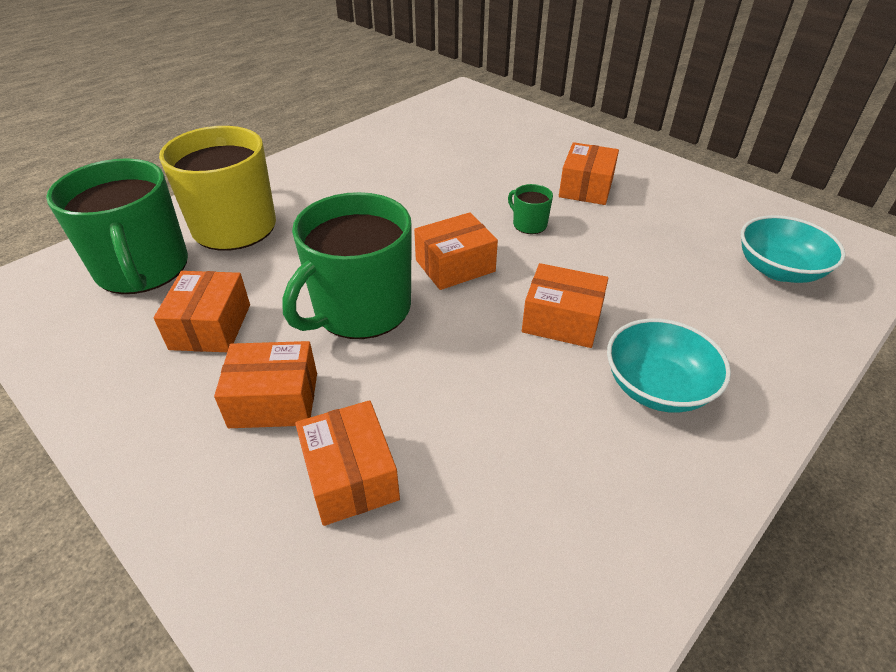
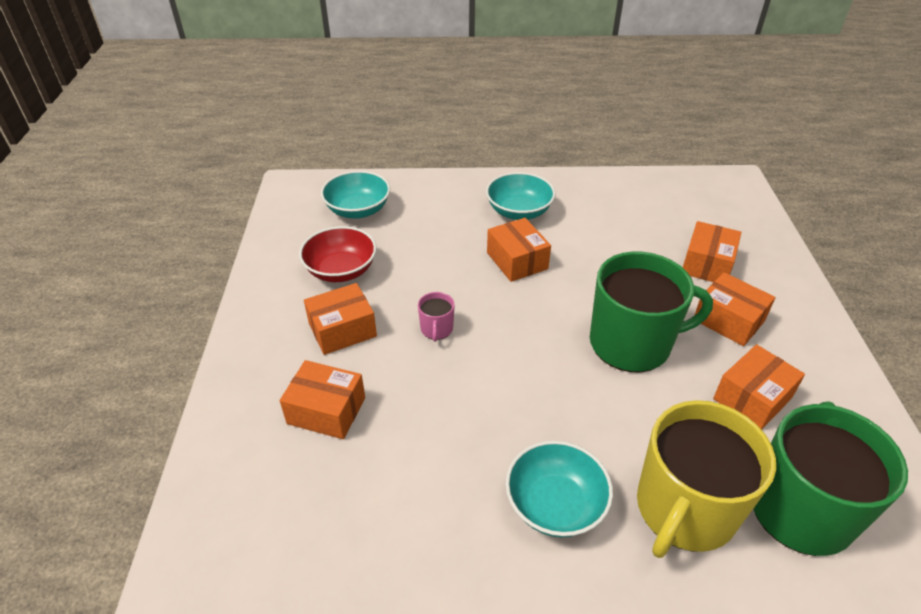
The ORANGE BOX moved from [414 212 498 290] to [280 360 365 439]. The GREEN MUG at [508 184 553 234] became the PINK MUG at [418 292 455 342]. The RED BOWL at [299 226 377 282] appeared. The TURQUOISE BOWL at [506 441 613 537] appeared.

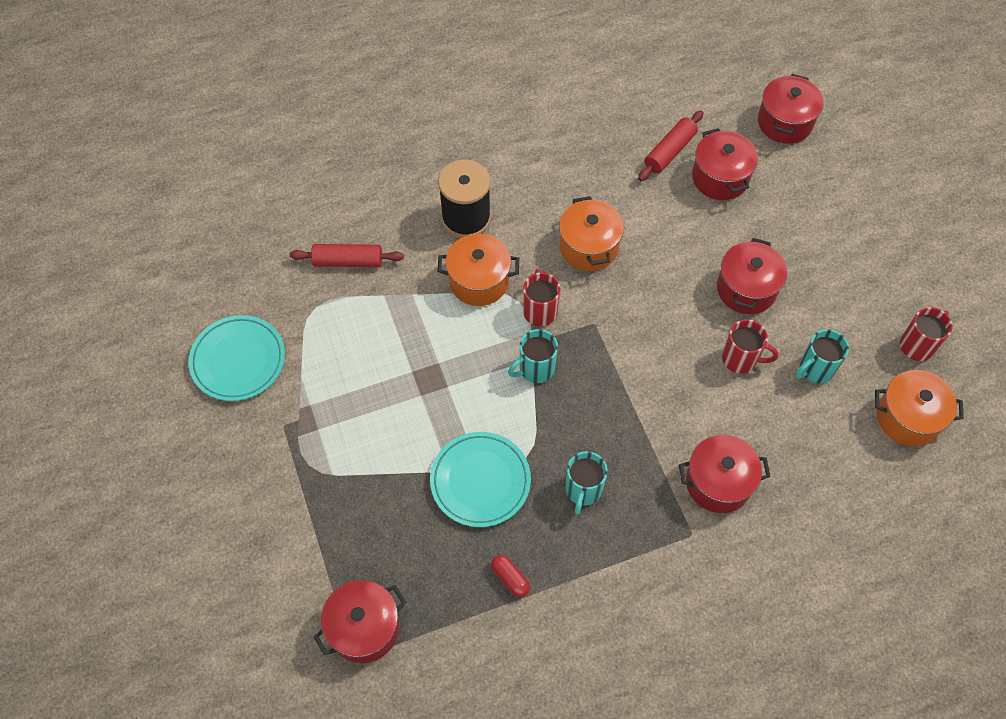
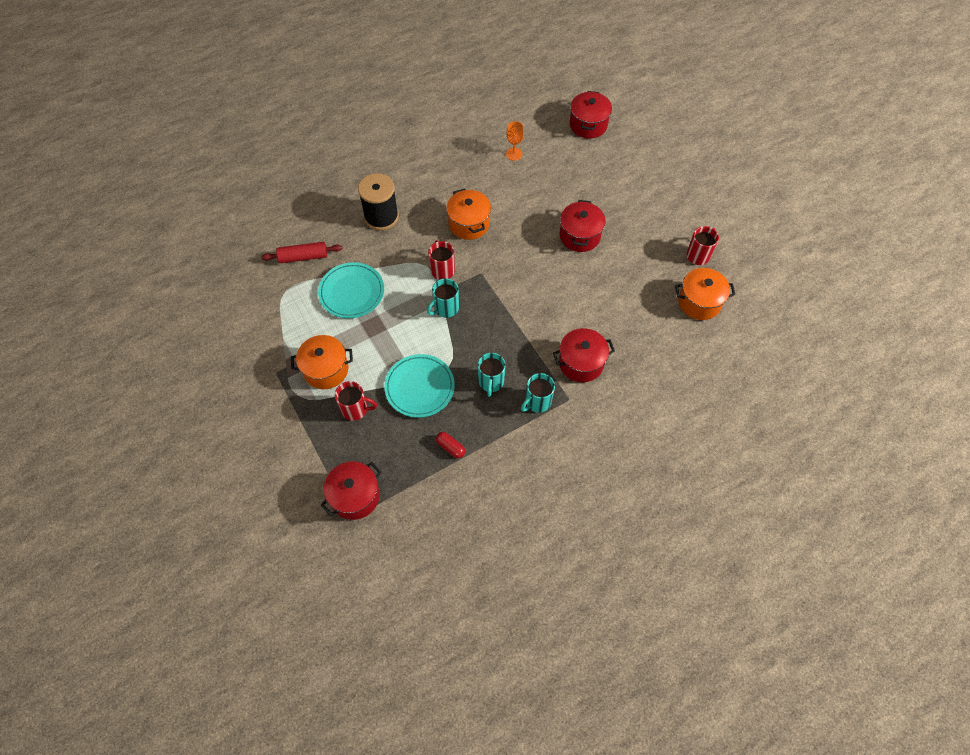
The TURQUOISE PLATE moved from [189 315 285 401] to [318 262 384 318]. The ORANGE POT moved from [437 234 519 306] to [291 335 353 389]. The RED ROLLING PIN at [638 110 704 181] was replaced by the ORANGE GOBLET at [506 121 524 161]. The RED POT at [692 128 758 200] disappeared. The RED MUG moved from [722 319 779 373] to [335 381 377 421]. The TURQUOISE MUG moved from [796 329 849 383] to [521 373 555 413].

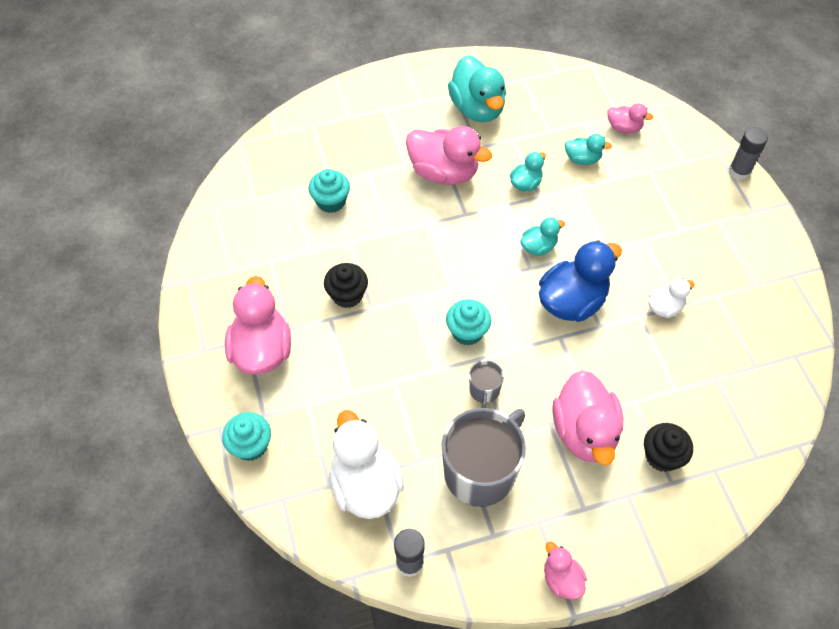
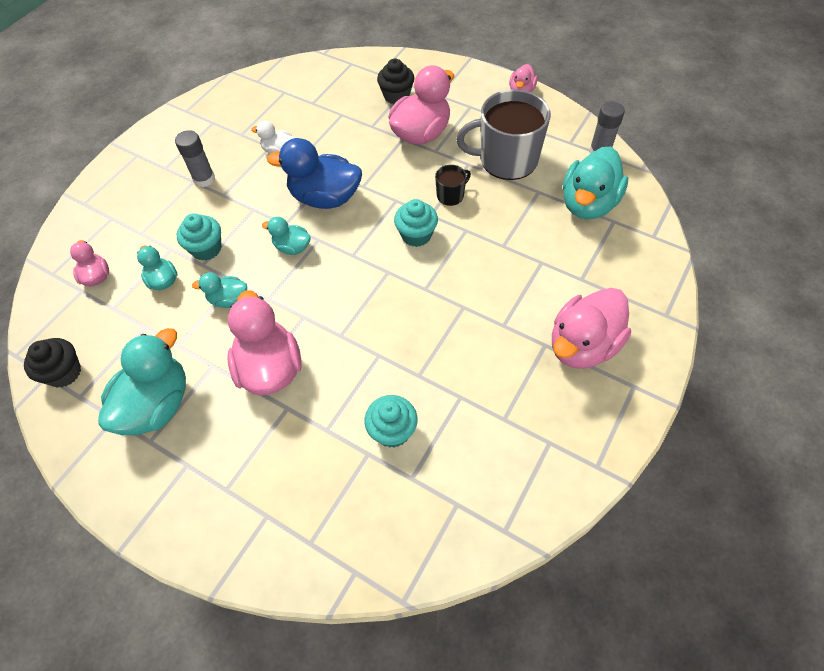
The TURQUOISE CUPCAKE moved from [222 412 271 461] to [177 213 221 261]. The BLACK CUPCAKE moved from [324 263 368 308] to [24 338 81 388]. The WHITE DUCK at [329 410 404 519] became the TURQUOISE DUCK at [563 147 628 220]. The GREY MUG at [469 360 504 408] became the BLACK MUG at [435 165 471 206]. The GREY GLUE STICK moved from [729 127 768 180] to [175 130 215 187].

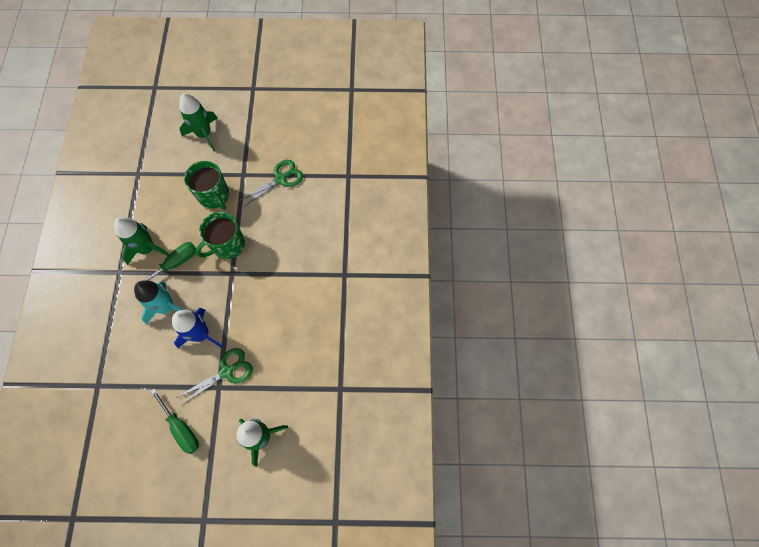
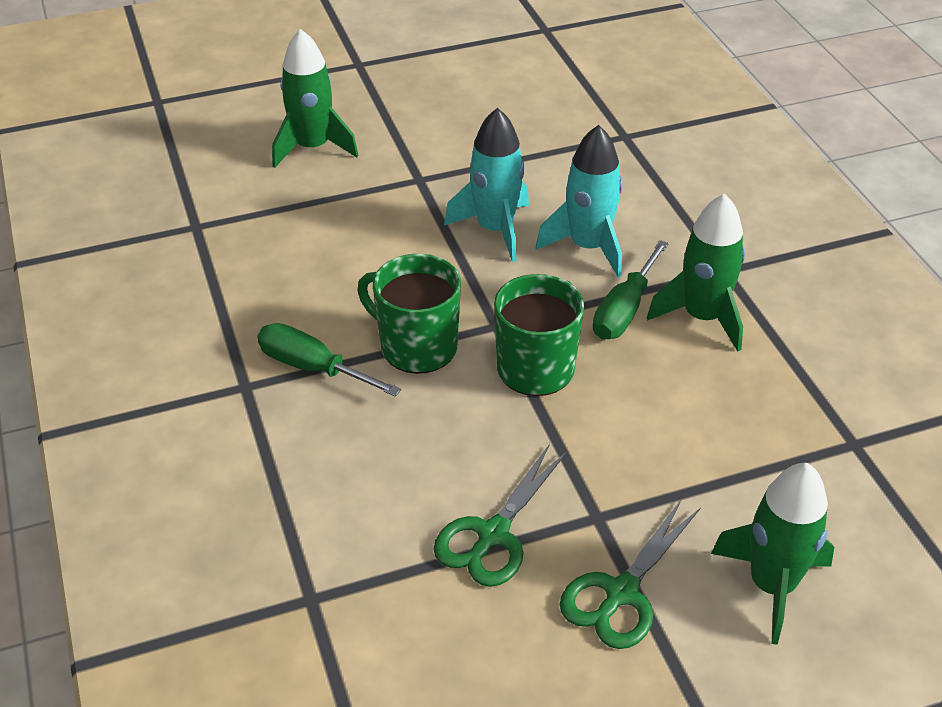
The GREEN SCREWDRIVER moved from [150 388 199 454] to [257 323 401 397]. The BLUE ROCKET at [172 308 223 348] became the TURQUOISE ROCKET at [444 108 529 262]. The GREEN SCISSORS moved from [176 348 253 405] to [560 499 701 649]. The GREEN MUG moved from [184 161 229 210] to [358 254 461 374].

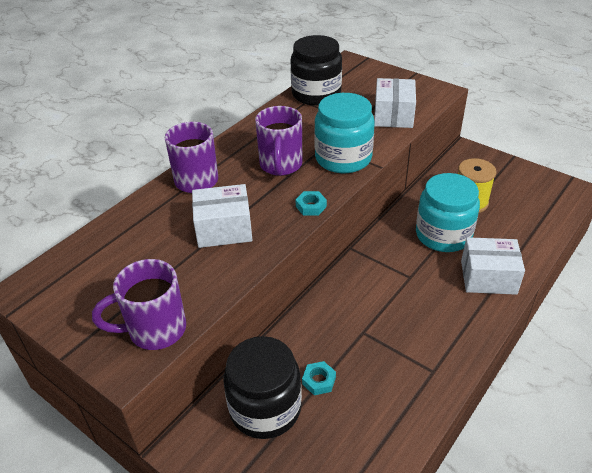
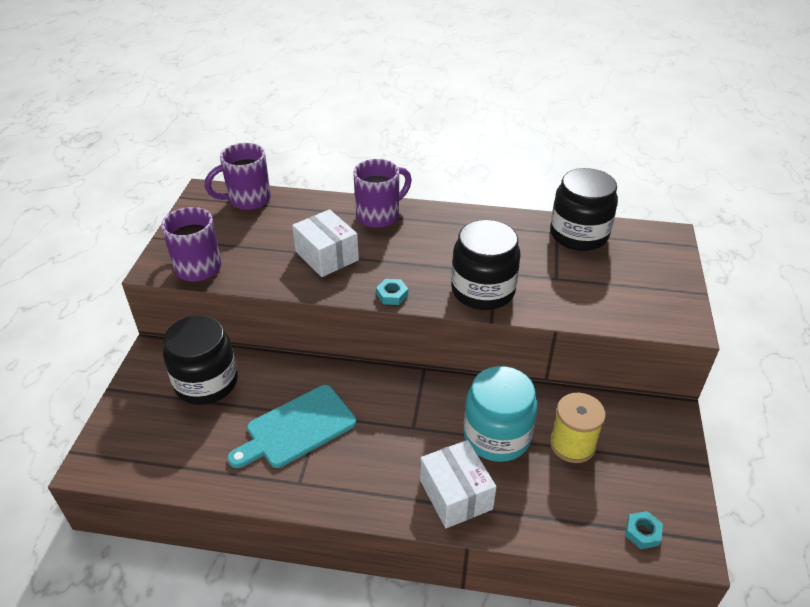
The PURPLE MUG moved from [255 106 302 176] to [205 143 271 210]. The TURQUOISE NUT moved from [302 361 336 395] to [625 511 663 549]. The TURQUOISE JAR at [314 93 375 173] became the BLACK JAR at [451 220 521 310]. The WHITE BOX at [374 78 416 128] disappeared. The TURQUOISE CUTTING BOARD at [227 385 356 468] appeared.

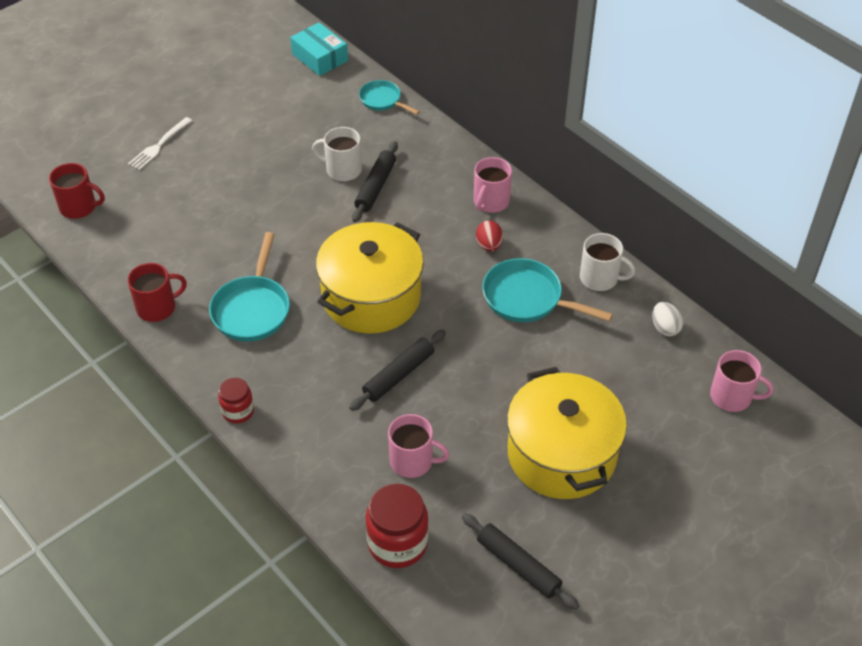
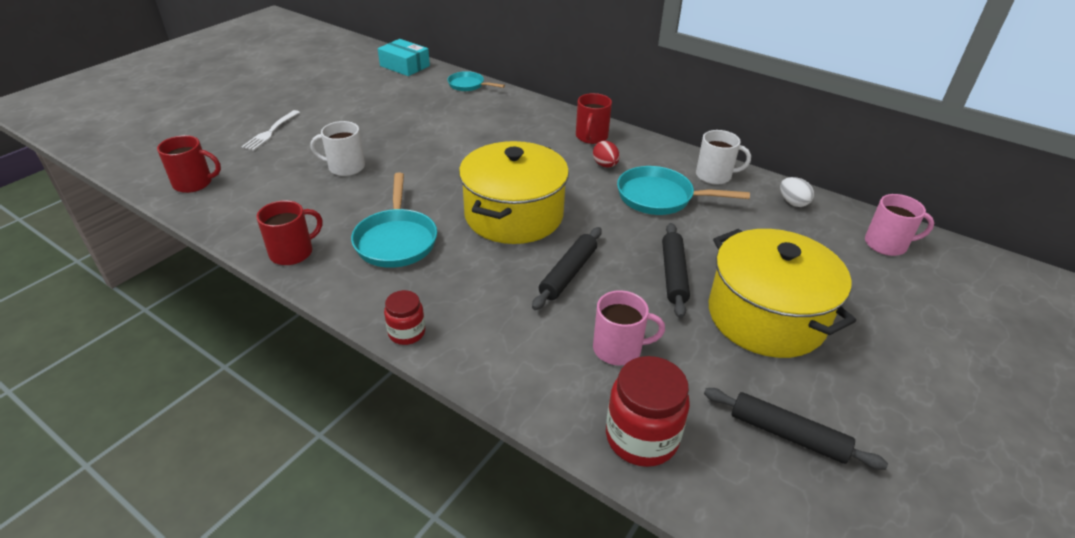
The WHITE MUG moved from [312 127 362 181] to [311 121 365 176]. The BLACK ROLLING PIN moved from [352 141 398 222] to [662 223 690 318]. The PINK MUG at [474 157 512 213] became the RED MUG at [576 93 612 144].

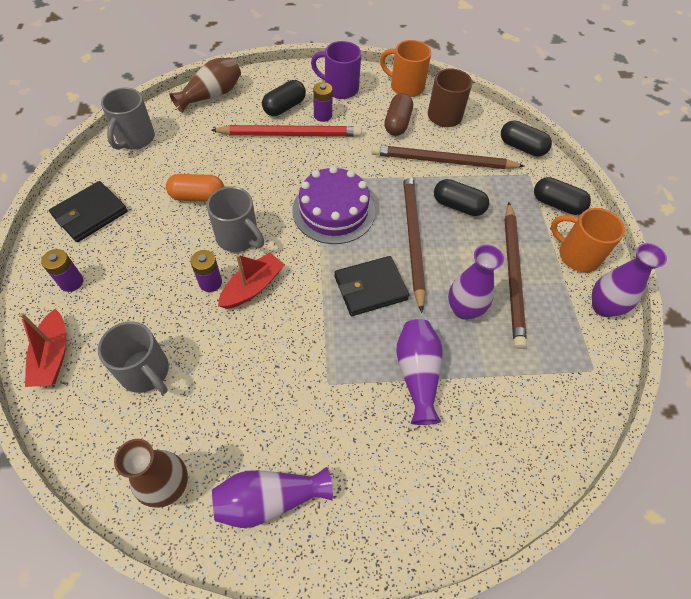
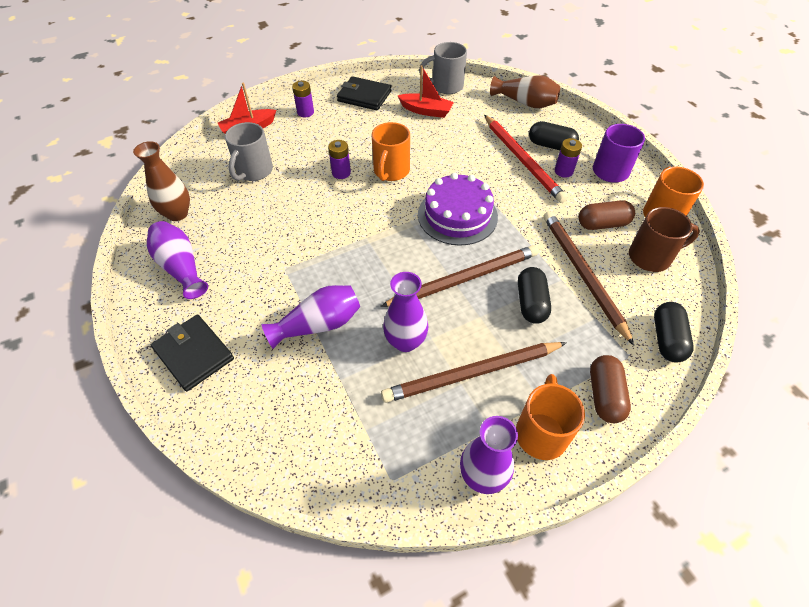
The ORANGE CAPSULE at [166 174 224 202] disappeared. The GREY MUG at [207 186 264 252] became the ORANGE MUG at [372 122 410 181]. The RED BOAT moved from [218 252 285 309] to [398 65 454 118]. The BLACK WALLET moved from [334 256 409 316] to [151 315 234 392]. The BLACK CAPSULE at [534 177 591 215] became the BROWN CAPSULE at [590 355 631 423].

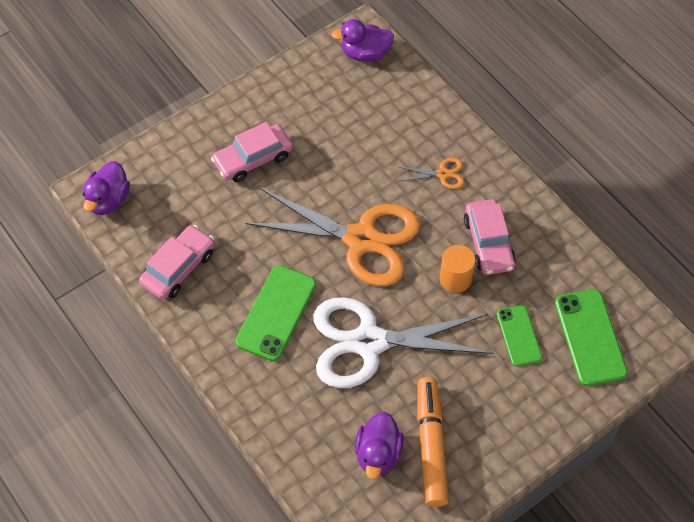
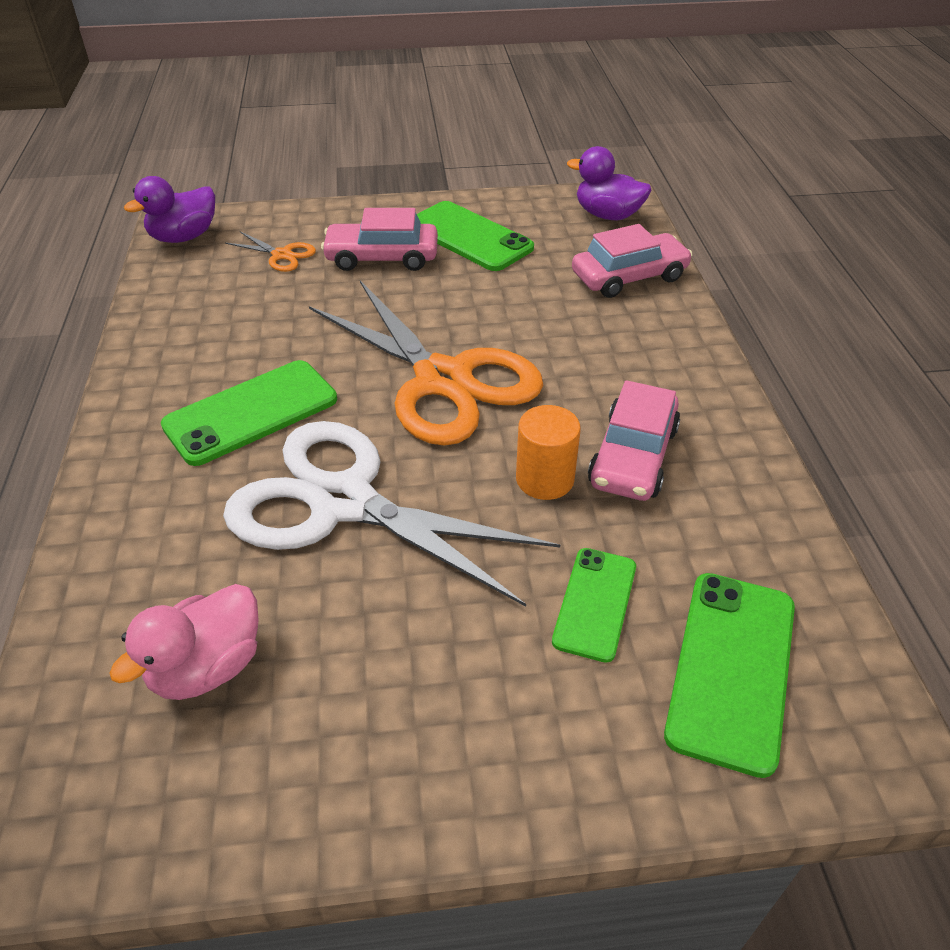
The PINK CAR moved from [139 225 215 300] to [572 224 693 298]. The PURPLE DUCK at [355 411 404 479] became the PINK DUCK at [109 584 259 700]. The ORANGE SCISSORS moved from [399 158 464 189] to [225 231 316 272]. The ORANGE MARKER at [417 377 449 507] disappeared. The GREEN PHONE at [417 201 534 271] appeared.

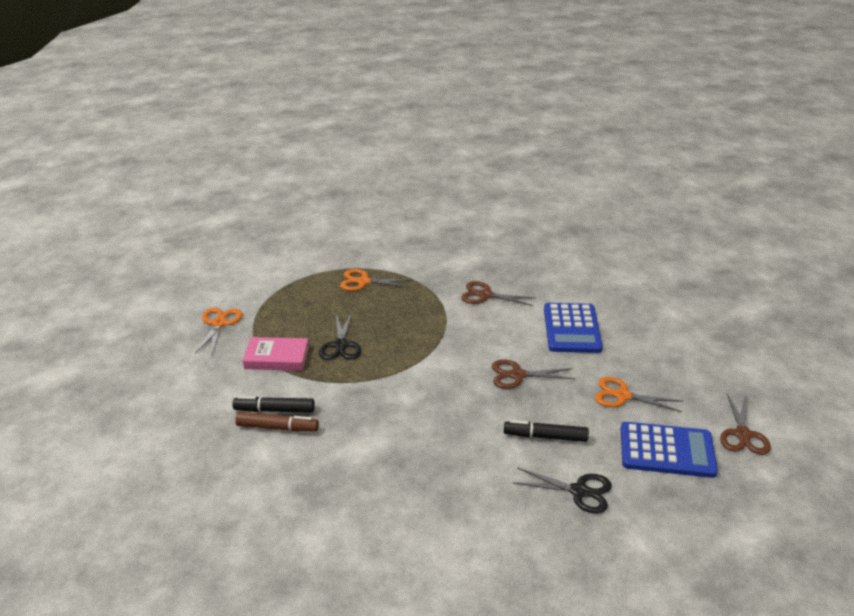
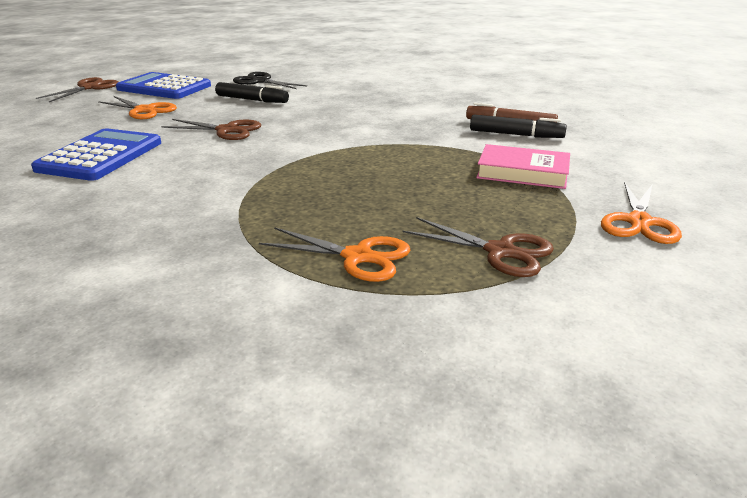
The BLACK SCISSORS at [319 312 361 360] disappeared. The BROWN SCISSORS moved from [461 281 536 306] to [402 217 554 277].

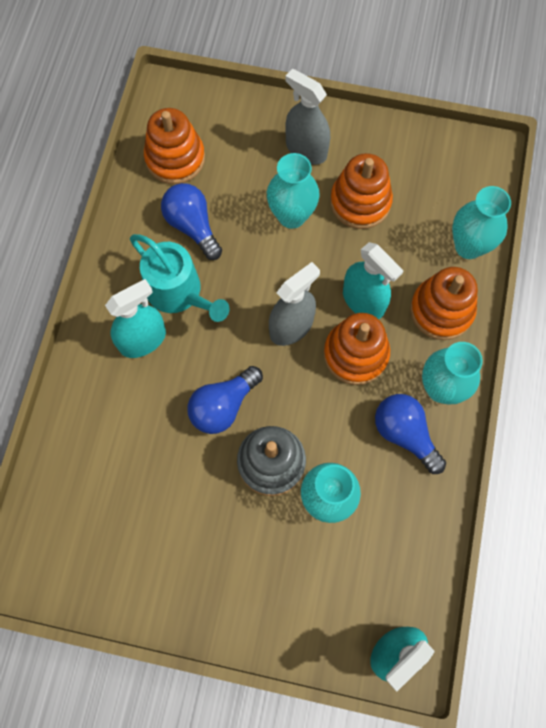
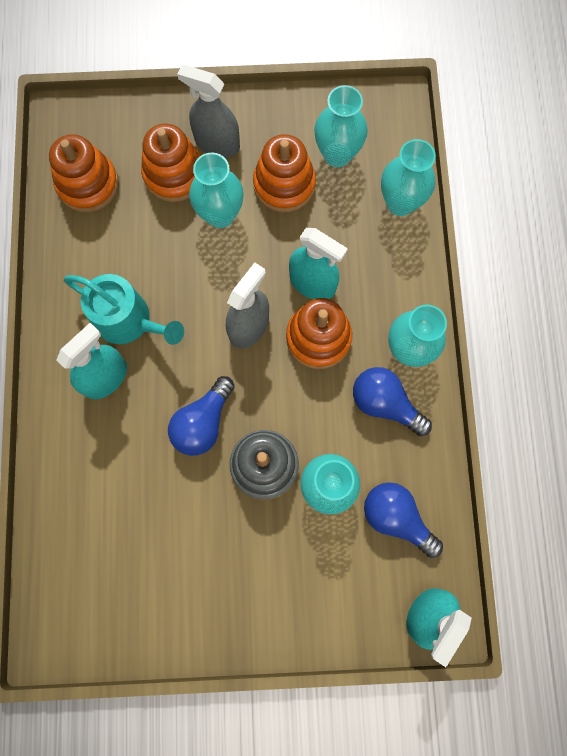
The BLUE LIGHT BULB moved from [161 183 222 260] to [364 482 443 558]. The ORANGE STACKING TOY moved from [410 267 478 340] to [141 123 201 202]. The TURQUOISE VASE at [314 85 368 167] appeared.

